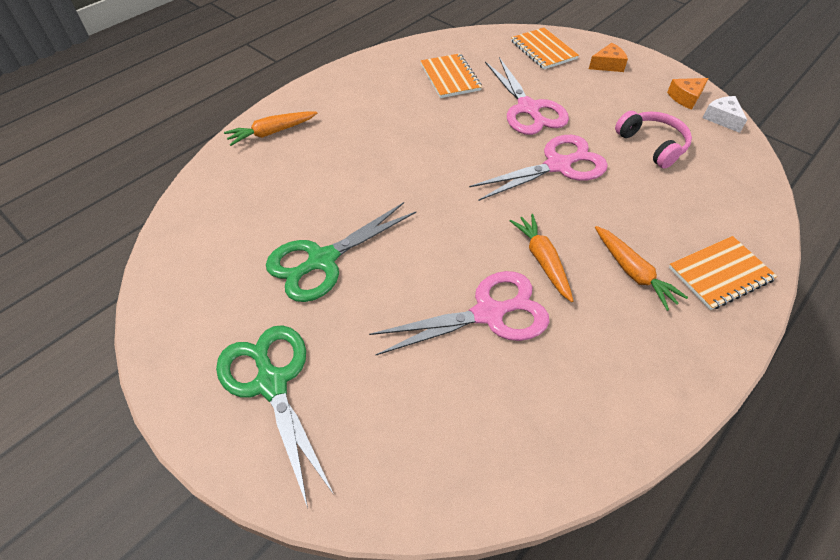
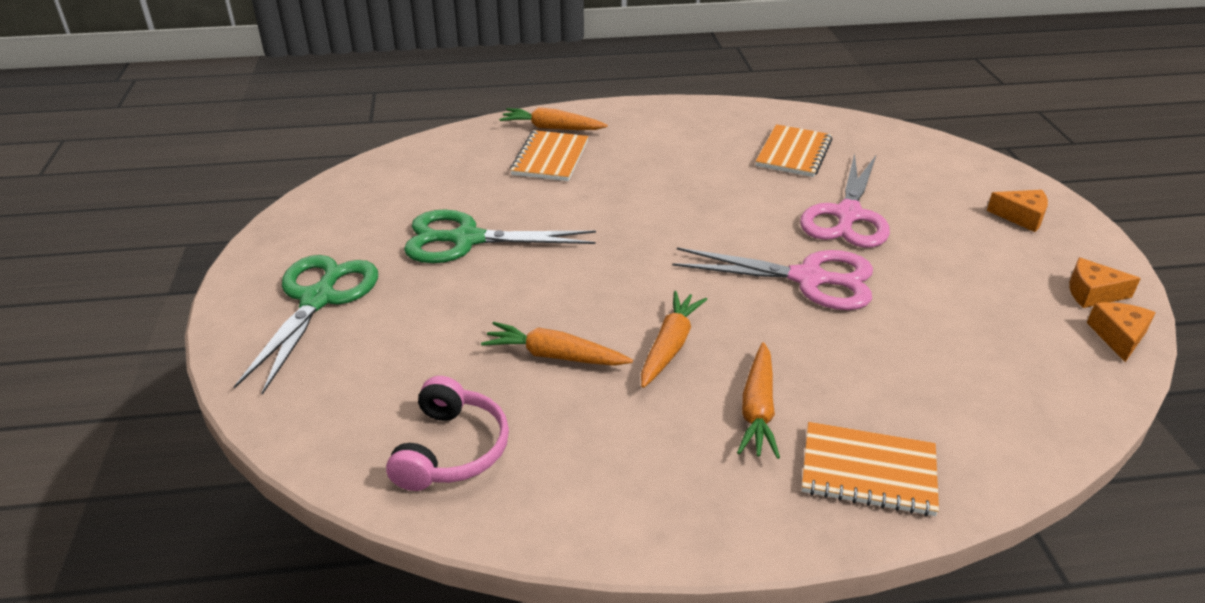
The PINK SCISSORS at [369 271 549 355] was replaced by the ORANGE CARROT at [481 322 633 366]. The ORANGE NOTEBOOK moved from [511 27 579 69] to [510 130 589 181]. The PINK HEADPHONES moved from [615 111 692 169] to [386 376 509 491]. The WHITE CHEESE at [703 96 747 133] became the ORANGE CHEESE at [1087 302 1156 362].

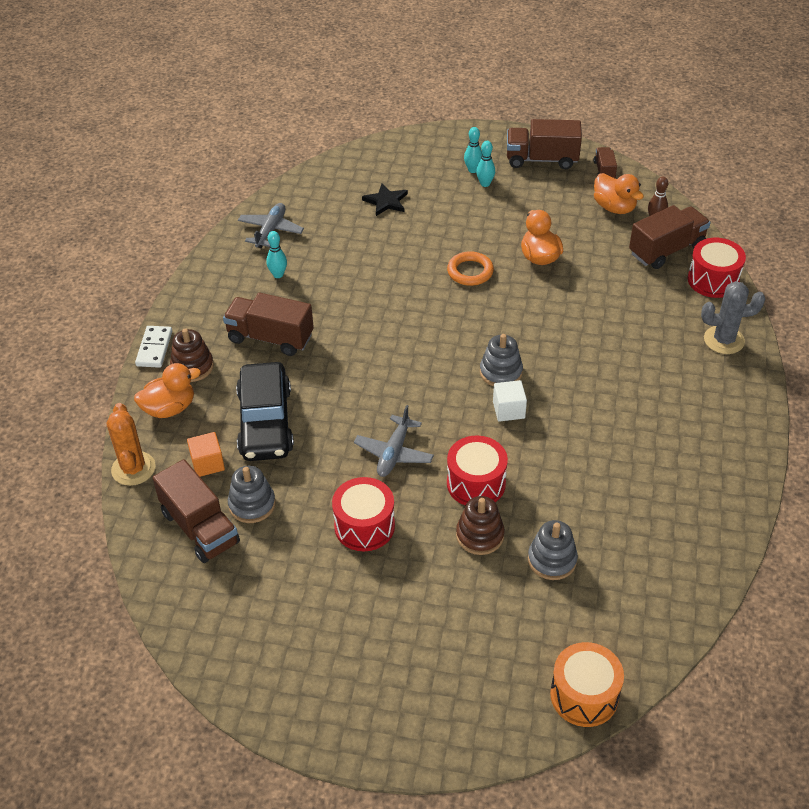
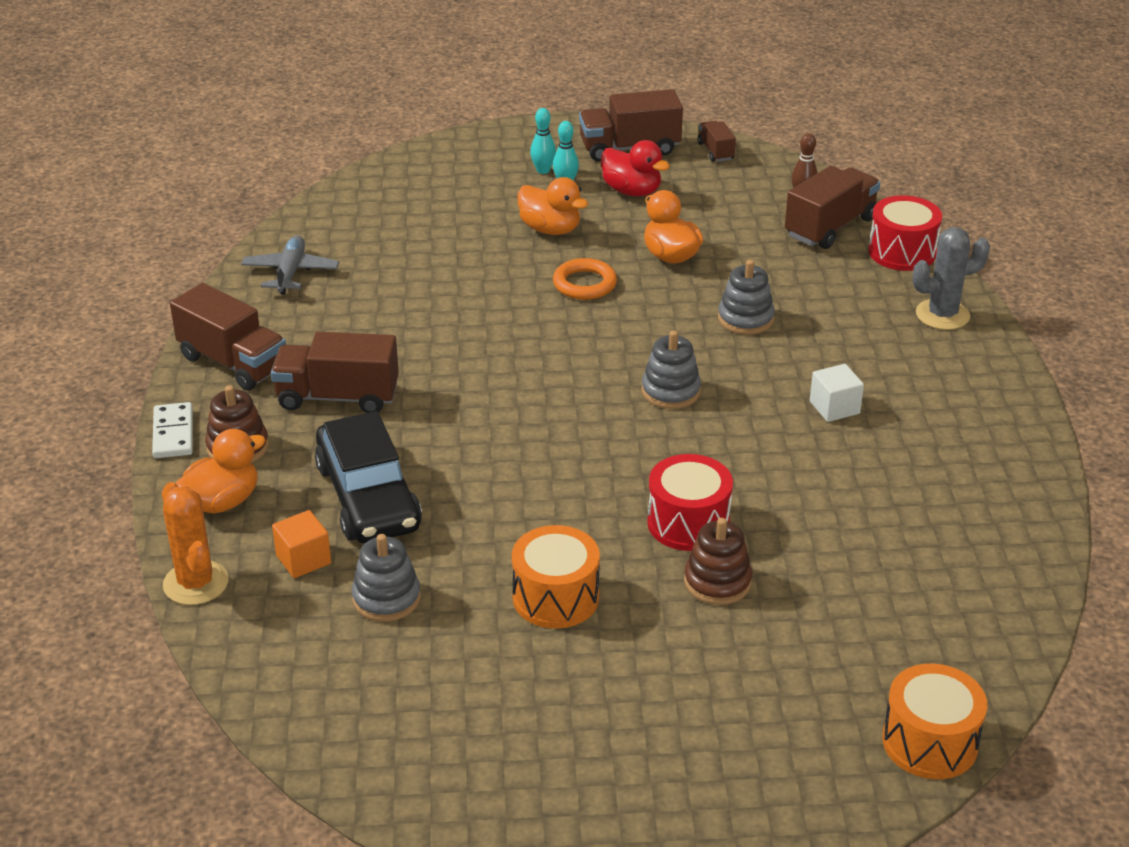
The BROWN TRUCK moved from [153 459 240 563] to [170 283 286 391]. The TURQUOISE BOWLING PIN at [266 231 287 278] disappeared. The RED DRUM at [332 477 395 551] became the ORANGE DRUM at [512 525 600 629]. The GREY PLANE at [354 405 434 477] disappeared. The BLACK STAR at [362 184 408 216] disappeared. The WHITE CUBE moved from [493 380 527 422] to [810 364 864 422]. The GREY STACKING TOY moved from [528 520 578 580] to [718 260 775 335]. The ORANGE DUCK moved from [594 173 644 214] to [517 177 588 235]. The RED DUCK at [601 140 670 196] appeared.

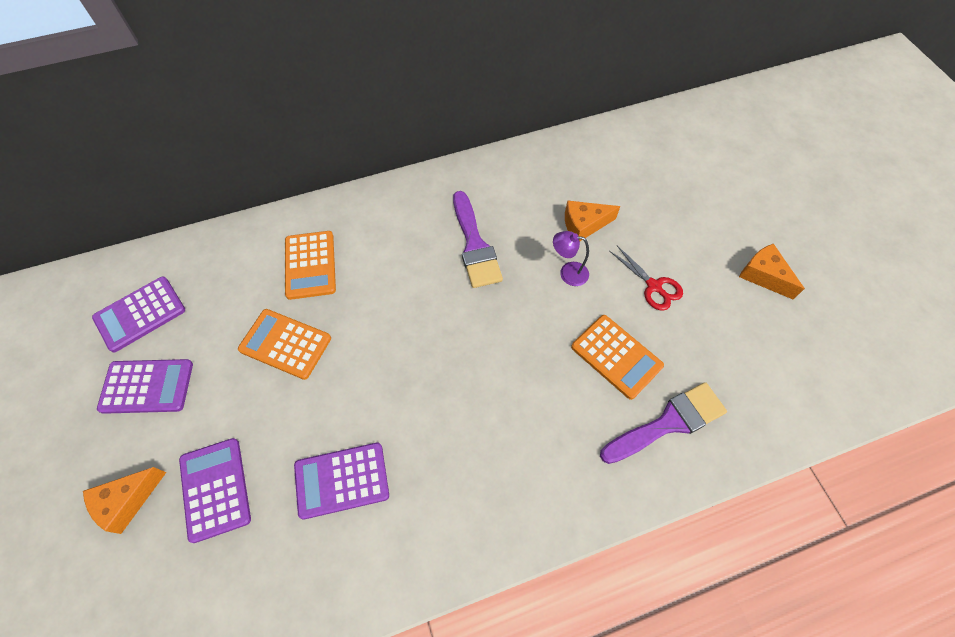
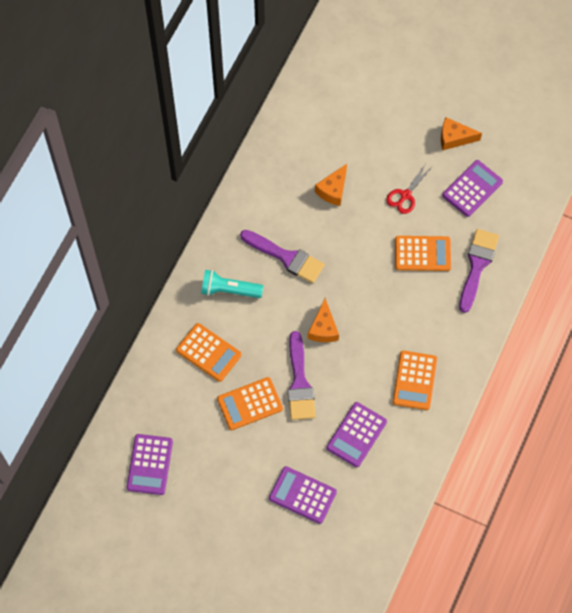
The ORANGE CHEESE moved from [83 467 166 534] to [308 298 339 342]. The PURPLE CALCULATOR moved from [97 359 193 414] to [442 160 503 217]. The PURPLE LAMP at [553 231 589 286] disappeared. The RED SCISSORS at [610 246 683 311] turned 120 degrees clockwise. The TURQUOISE FLASHLIGHT at [201 270 263 298] appeared. The PURPLE BRUSH at [288 331 316 420] appeared. The ORANGE CALCULATOR at [393 351 437 410] appeared.

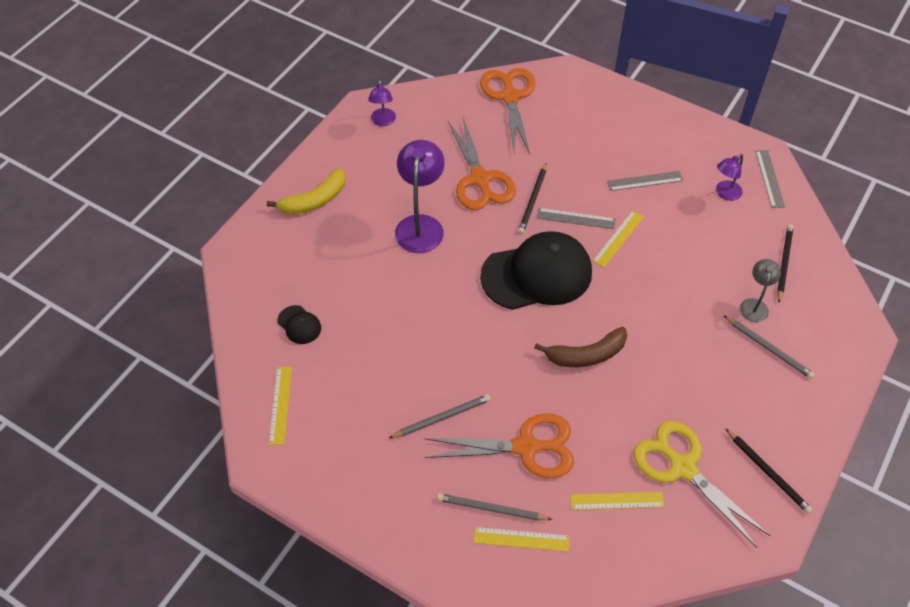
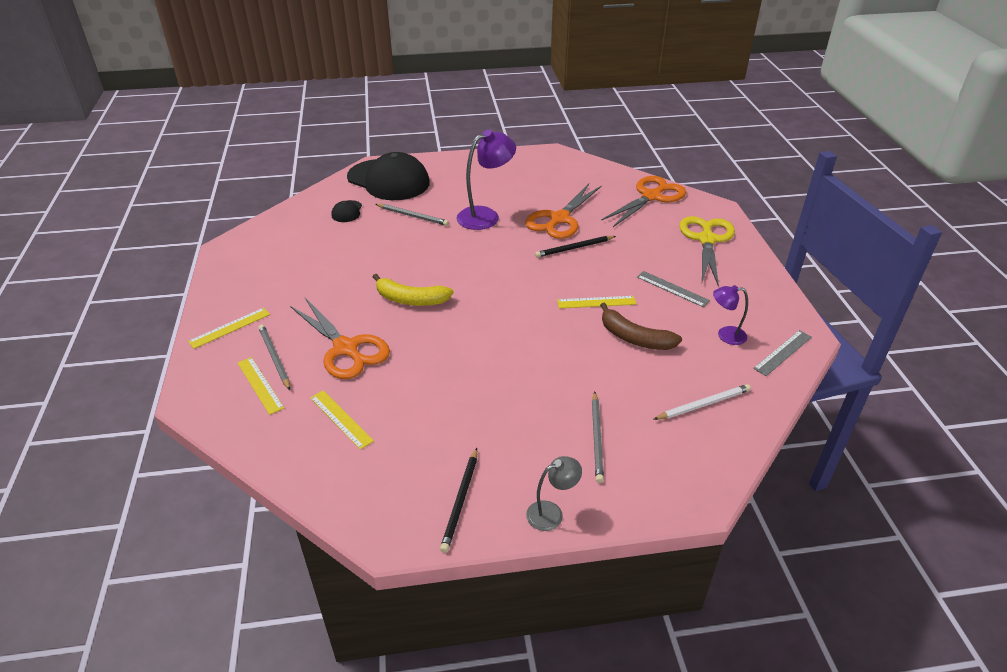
The YELLOW BANANA moved from [267 168 346 214] to [373 274 454 306]. The YELLOW RULER moved from [269 367 292 445] to [188 308 270 349]. The PURPLE LAMP at [368 79 396 126] disappeared. The GREY PENCIL moved from [389 394 491 438] to [376 204 449 226]. The BLACK CAP moved from [480 231 592 310] to [347 152 430 200]. The BROWN BANANA moved from [534 327 627 367] to [600 302 682 350]. The GREY RULER at [537 208 616 229] disappeared. The YELLOW SCISSORS moved from [634 421 771 548] to [679 216 735 287]. The GREY LAMP moved from [740 259 781 322] to [526 456 582 531]. The BLACK PENCIL at [777 224 794 302] became the WHITE PENCIL at [653 384 751 420].

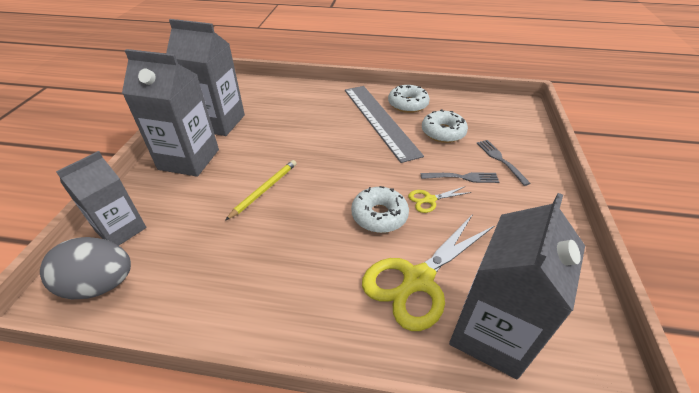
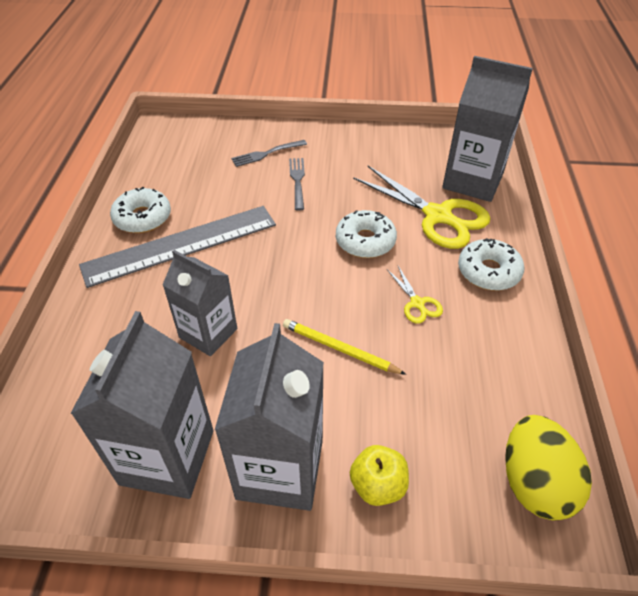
The GREY EGG at [40 237 131 300] became the YELLOW EGG at [505 415 592 520]. The GREY CARTON moved from [56 151 147 246] to [163 250 237 356]. The YELLOW SCISSORS moved from [408 186 471 213] to [387 266 443 324]. The WHITE DONUT moved from [422 109 468 143] to [458 238 525 291]. The YELLOW APPLE at [350 445 409 506] appeared.

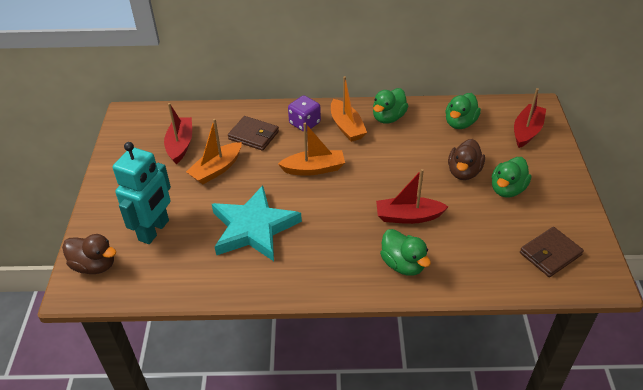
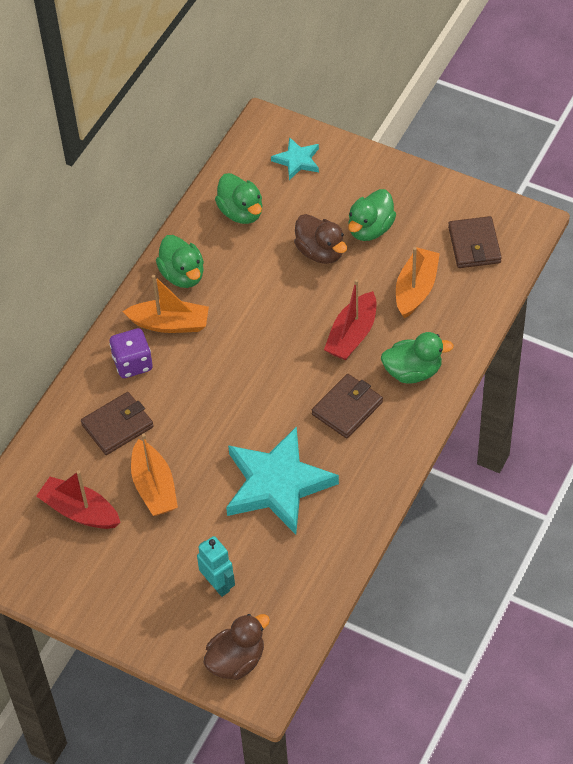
The TURQUOISE ROBOT at [113 142 171 244] changed to 0.59 times the size. The ORANGE BOAT moved from [278 123 345 176] to [396 247 440 318]. The GREEN DUCK at [492 157 531 198] turned 60 degrees clockwise. The RED BOAT at [514 88 546 148] was replaced by the TURQUOISE STAR at [271 137 319 180]. The BROWN WALLET at [312 374 383 438] appeared.

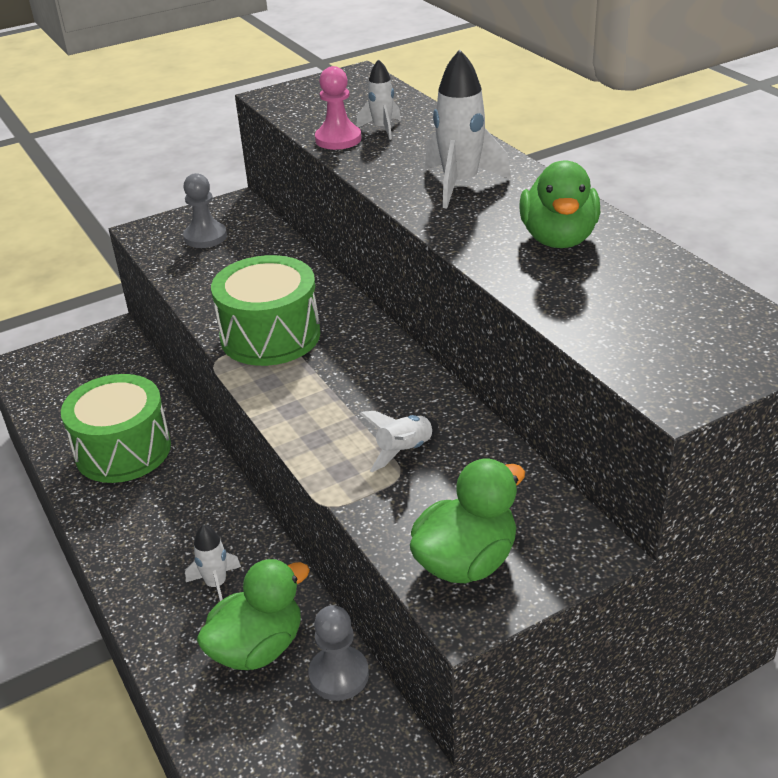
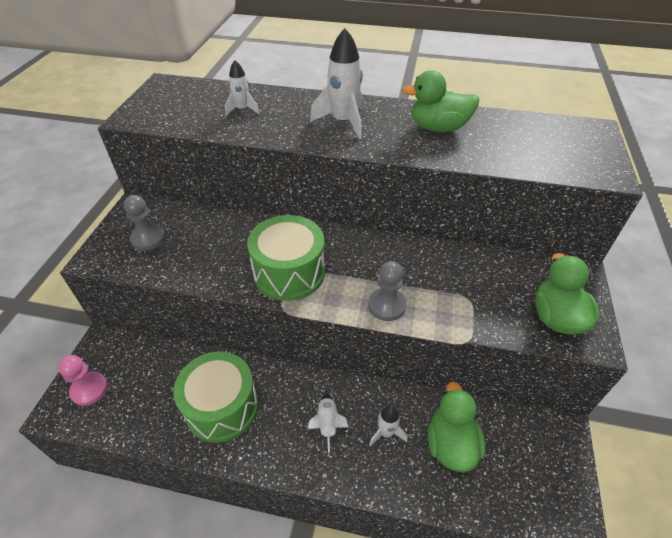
The GREY PAWN moved from [308 605 369 701] to [368 261 406 321]. The PINK PAWN moved from [315 66 361 150] to [58 355 108 406]. The WHITE ROCKET moved from [359 411 438 472] to [308 394 348 453]. The GREEN DUCK at [519 160 600 248] turned 135 degrees clockwise.

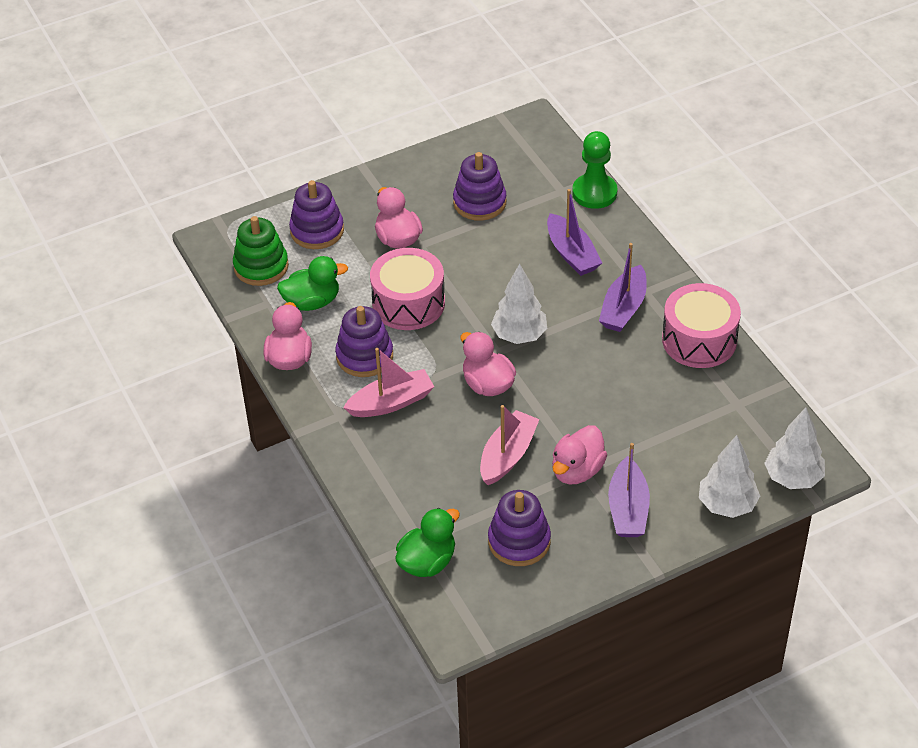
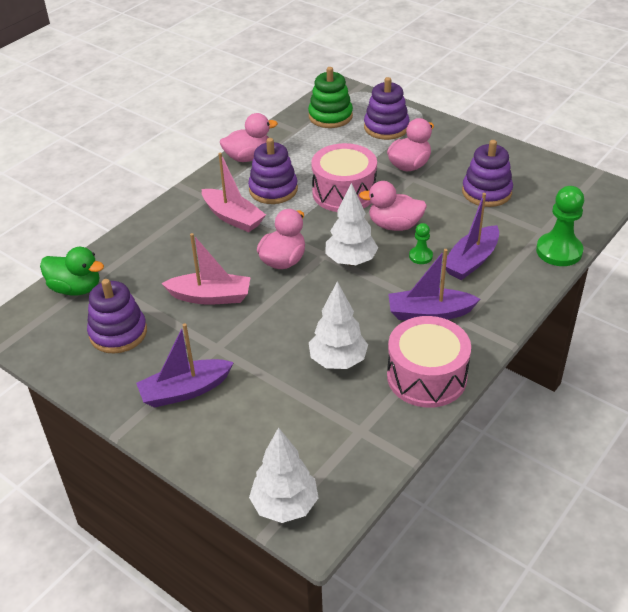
The GREEN DUCK at [277 256 348 311] disappeared. The PINK DUCK moved from [552 425 607 484] to [359 181 427 231]. The WHITE TREE moved from [699 435 760 518] to [309 281 368 369]. The GREEN PAWN at [409 223 433 264] appeared.

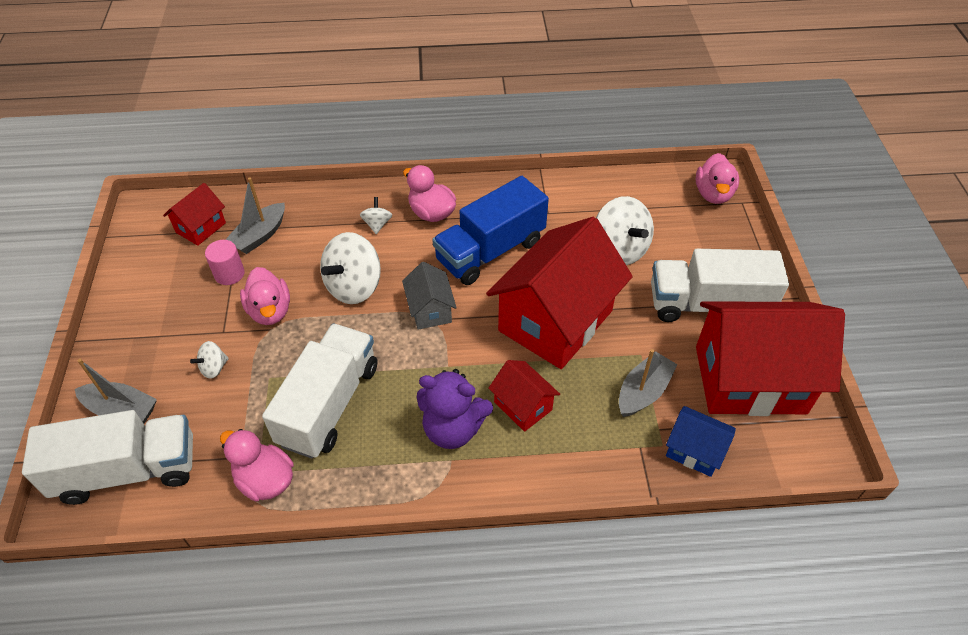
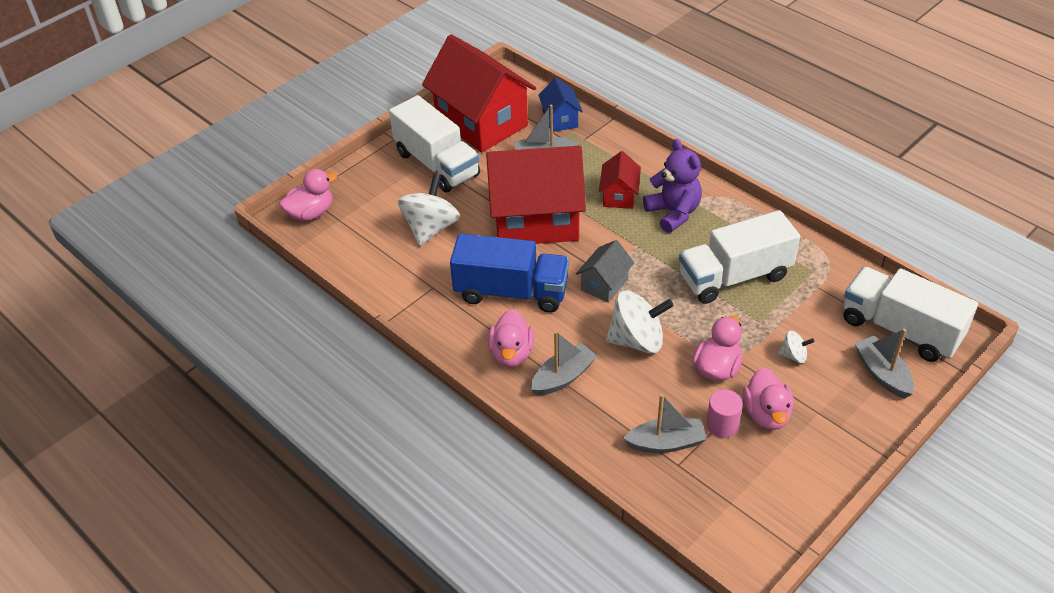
The RED HOUSE at [163 183 226 246] disappeared. The PINK DUCK moved from [220 429 294 502] to [743 368 794 430]. The WHITE SPINNING TOP at [360 197 392 234] was replaced by the GREY BOAT at [531 331 597 396].

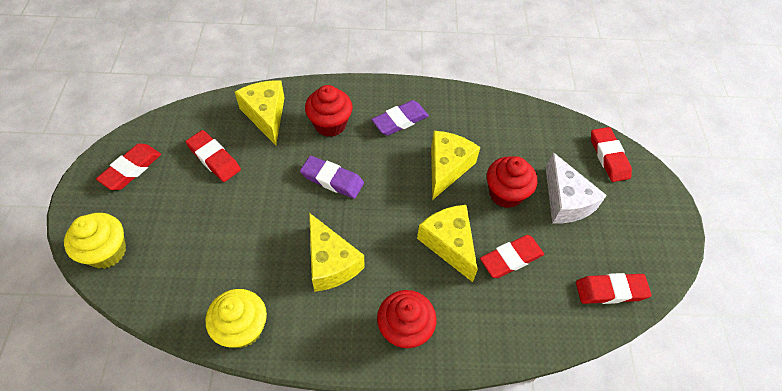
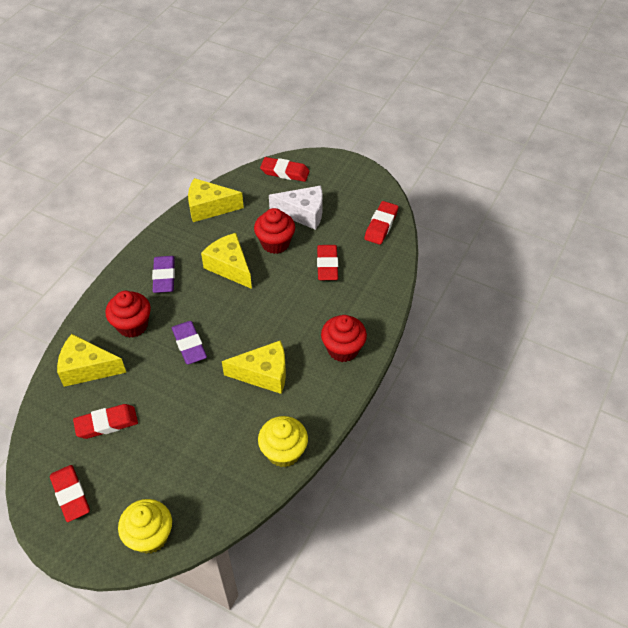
The PURPLE ERASER at [300 156 364 199] turned 75 degrees counterclockwise. The YELLOW CHEESE moved from [417 205 478 282] to [188 178 244 222].

